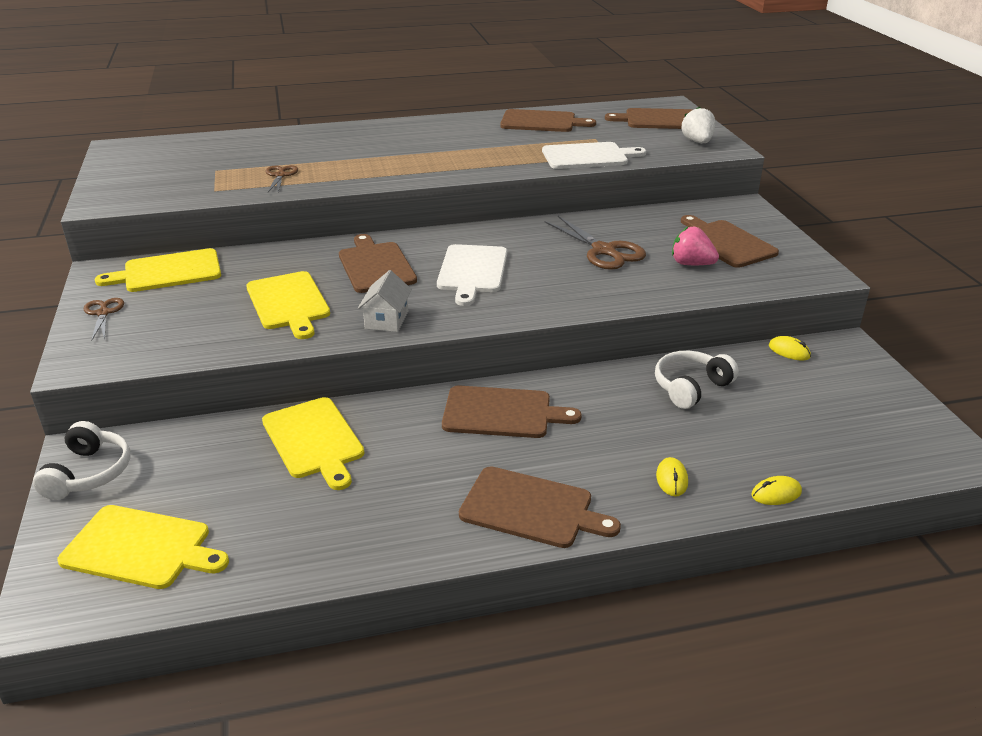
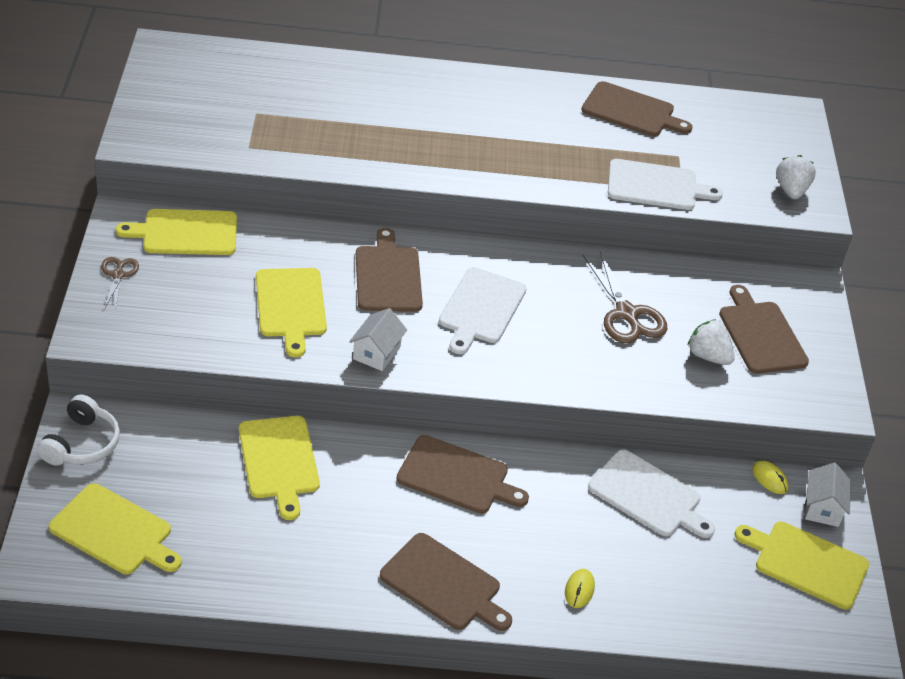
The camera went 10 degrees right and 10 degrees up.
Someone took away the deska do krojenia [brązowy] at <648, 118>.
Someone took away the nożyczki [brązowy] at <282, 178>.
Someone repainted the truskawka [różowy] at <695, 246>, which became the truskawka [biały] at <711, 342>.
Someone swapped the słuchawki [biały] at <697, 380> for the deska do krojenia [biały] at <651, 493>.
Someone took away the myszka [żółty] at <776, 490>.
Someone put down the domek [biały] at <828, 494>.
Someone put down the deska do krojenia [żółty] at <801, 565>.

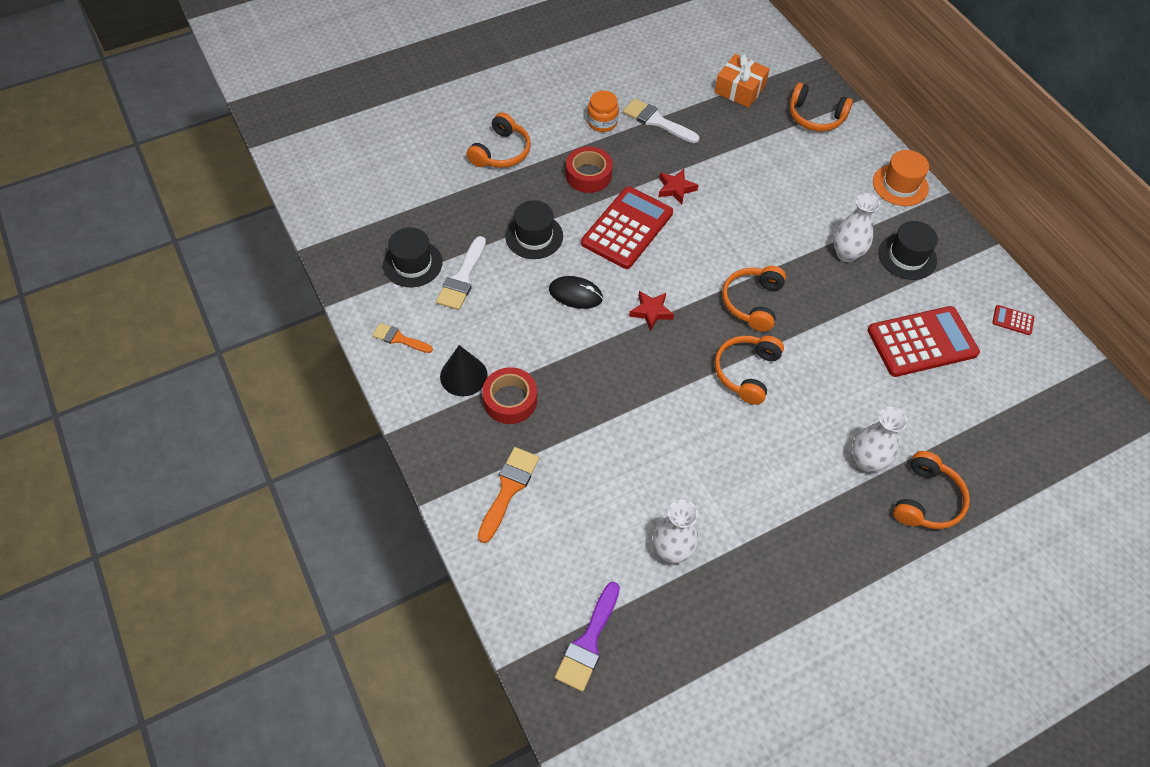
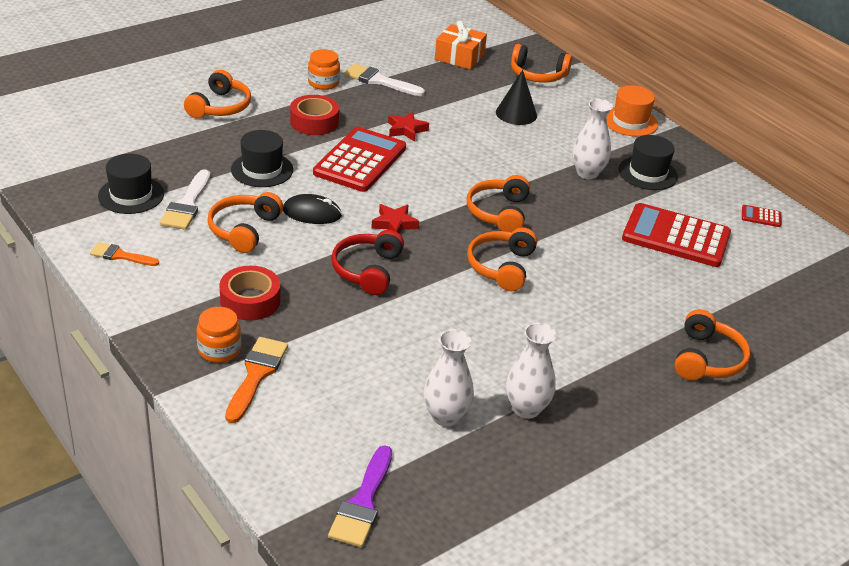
The camera went 10 degrees left and 20 degrees down.
Someone rotated the kalkulator [czerwony] at <924, 341> by 135 degrees counterclockwise.
Someone carried the stożek [czarny] from <464, 370> to <516, 97>.
Someone carried the wazon [biały] from <880, 439> to <531, 371>.
Someone put down the słuchawki [pomarańczowy] at <245, 222>.
Someone put down the słuchawki [czerwony] at <367, 262>.
Someone put down the słoik [pomarańczowy] at <219, 335>.

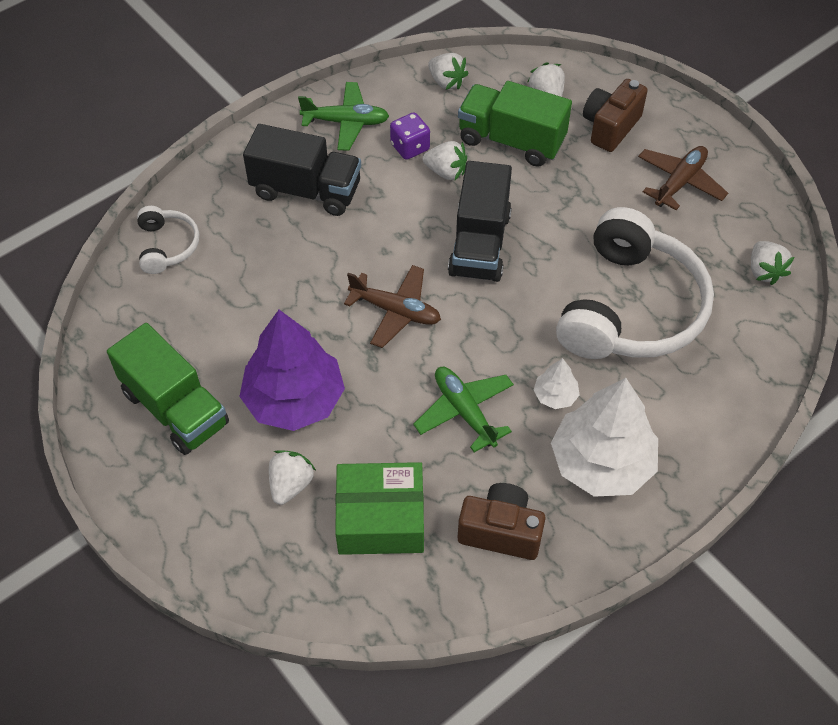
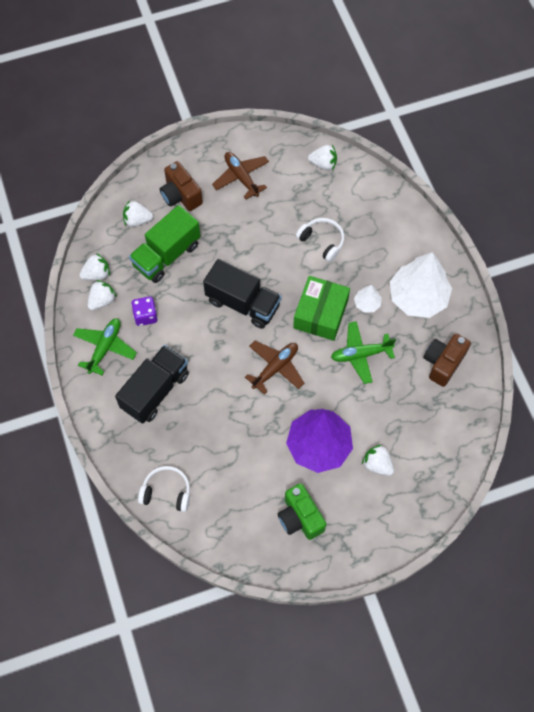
The camera went 70 degrees left and 10 degrees up.
Someone carried the truskawka [biały] from <444, 160> to <102, 295>.
Someone scaled the słuchawki [biały] at <635, 283> by 0.46.
Someone swapped the ciężarówka [zielony] at <168, 389> for the aparat fotograficzny [zielony] at <302, 511>.
Someone carried the pudełko [zielony] from <379, 508> to <321, 308>.

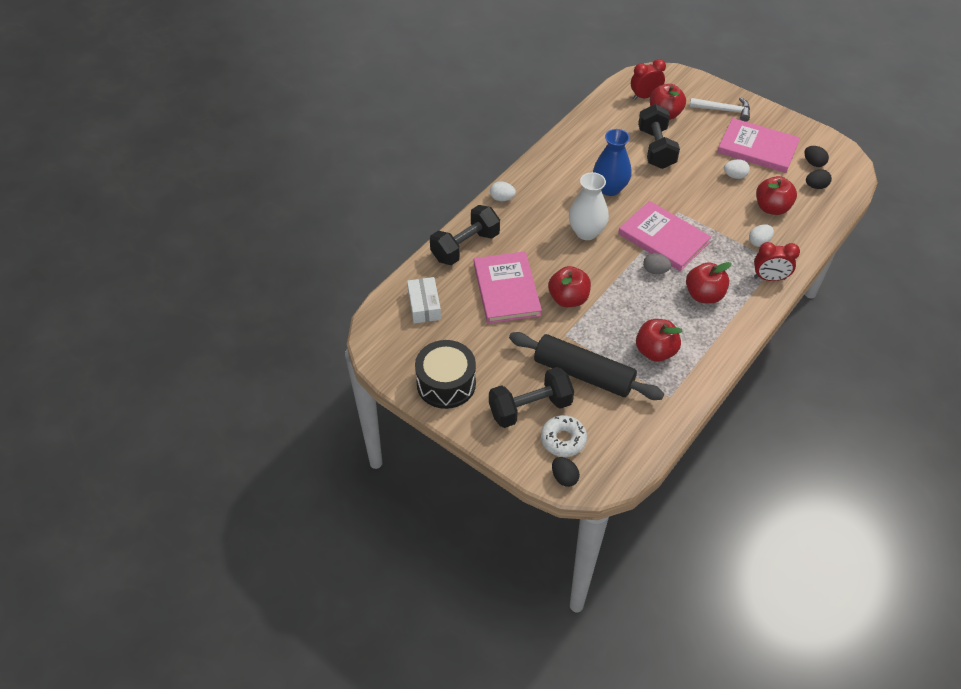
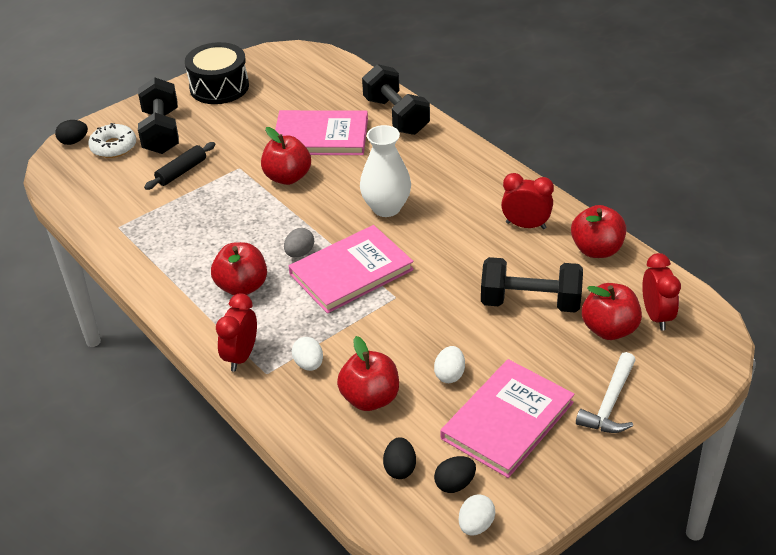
The camera went 105 degrees right and 10 degrees down.
Someone took away the wazon [niebieski] at <612, 162>.
Someone carried the jajko [biały] from <503, 191> to <477, 514>.
Someone took away the pudełko [biały] at <424, 300>.
Someone carried the jabłko [czerwony] from <659, 340> to <599, 231>.
Someone scaled the wałek do ciasta [czarny] at <586, 366> by 0.51.
Someone put down the budzik [czerwony] at <527, 201>.

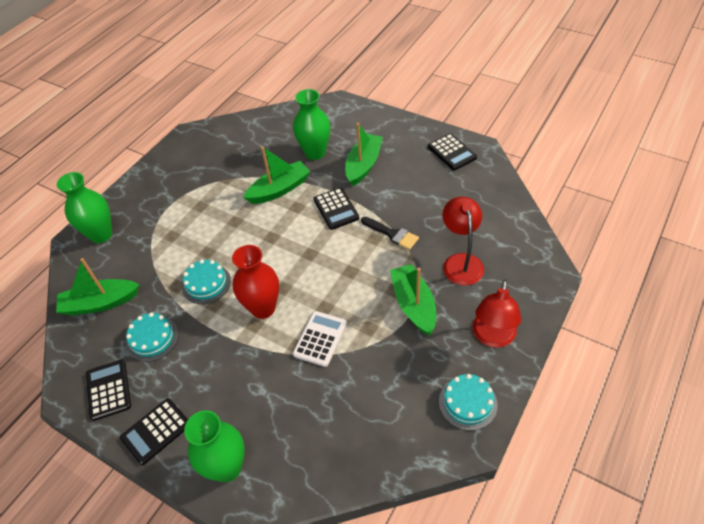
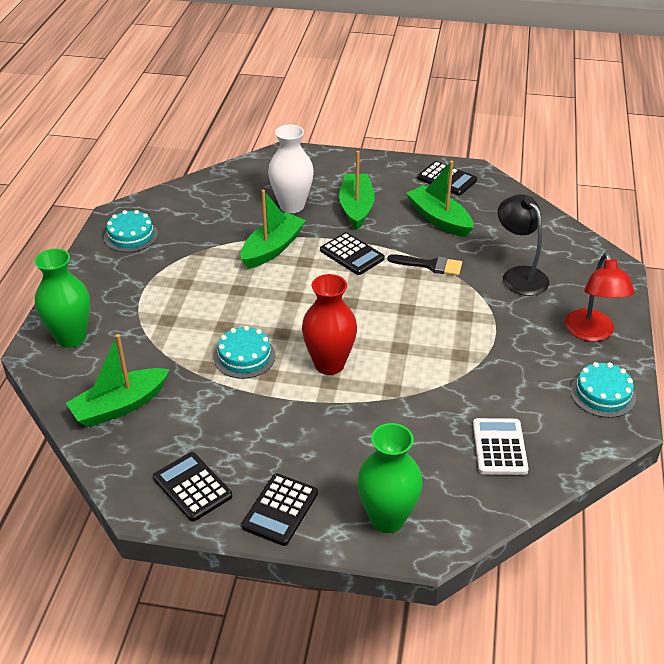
The camera went 25 degrees left and 10 degrees down.
Someone repainted the wazon [zielony] at <311, 124>, which became the wazon [biały] at <291, 168>.
Someone repainted the lampka [czerwony] at <463, 241>, which became the lampka [czarny] at <523, 245>.
Someone carried the łódka [zielony] from <413, 299> to <439, 199>.
Someone carried the kalkulator [biały] from <320, 339> to <501, 446>.
Someone carried the tort [turkusowy] from <152, 337> to <131, 231>.

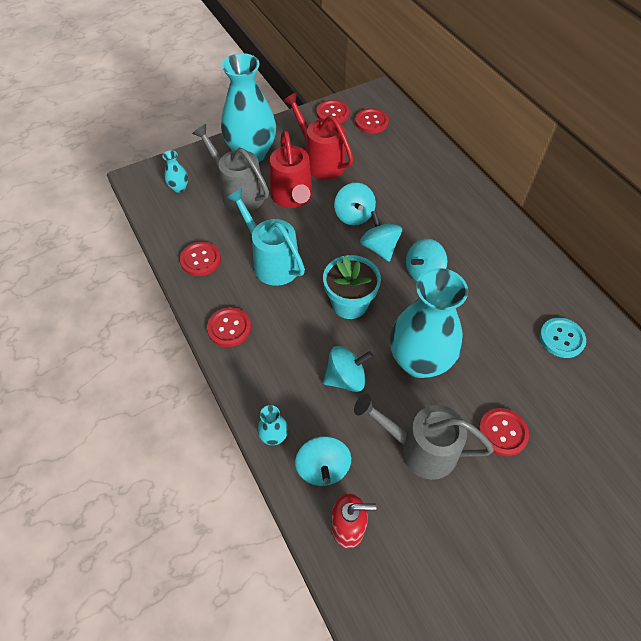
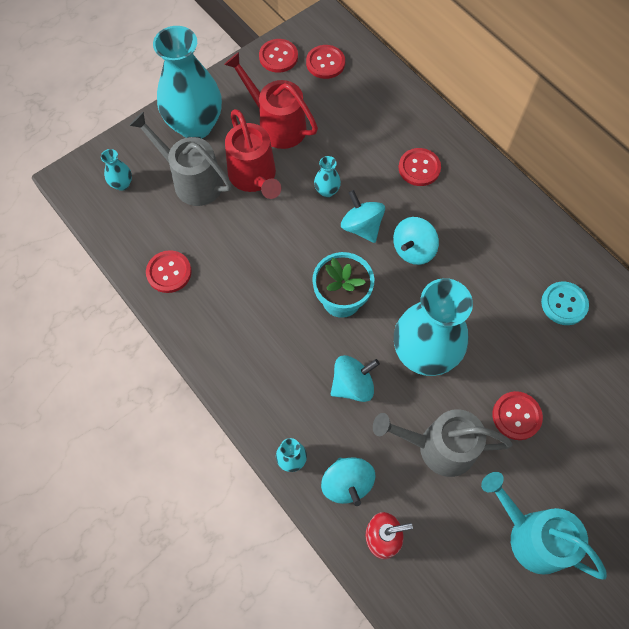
The camera went 10 degrees left and 10 degrees up.
Someone swapped the bączek [turkusowy] at <355, 204> for the wazon [turkusowy] at <327, 176>.
Someone carried the konewka [turkusowy] from <265, 237> to <544, 526>.
Someone carried the guzik [czerwony] from <229, 327> to <420, 167>.

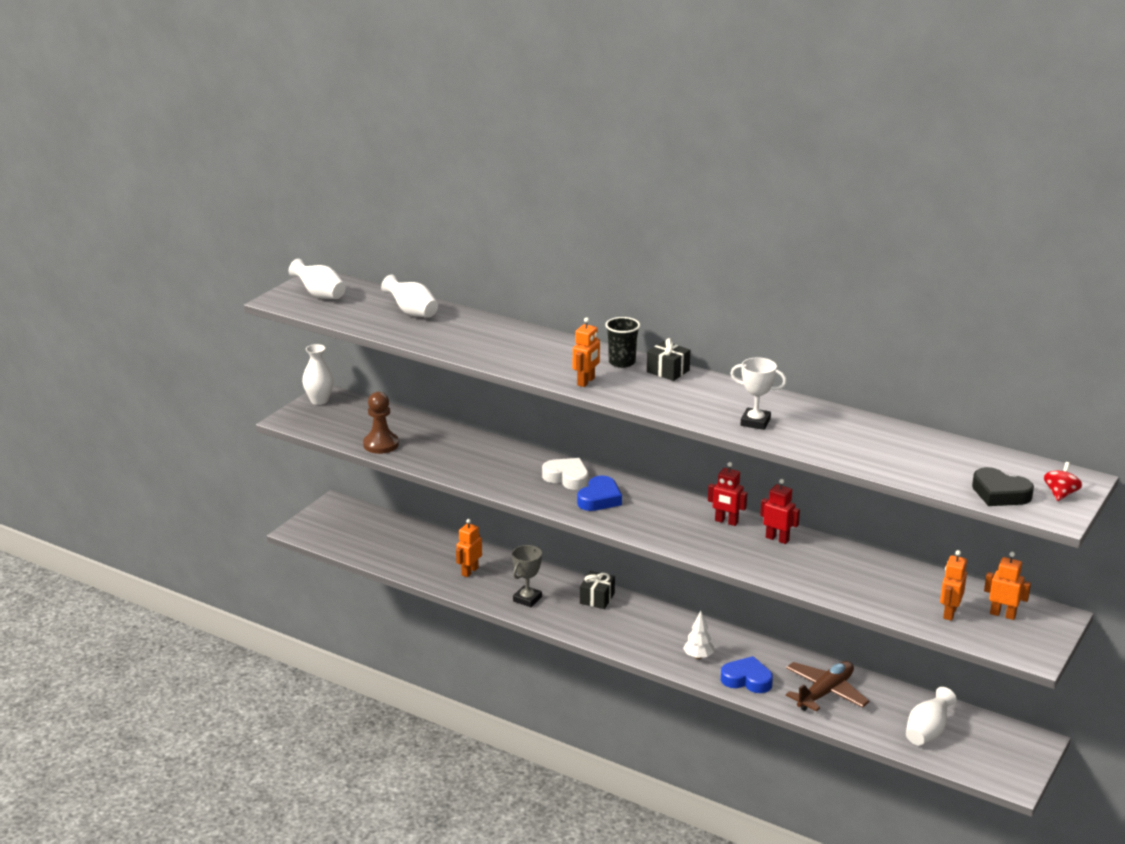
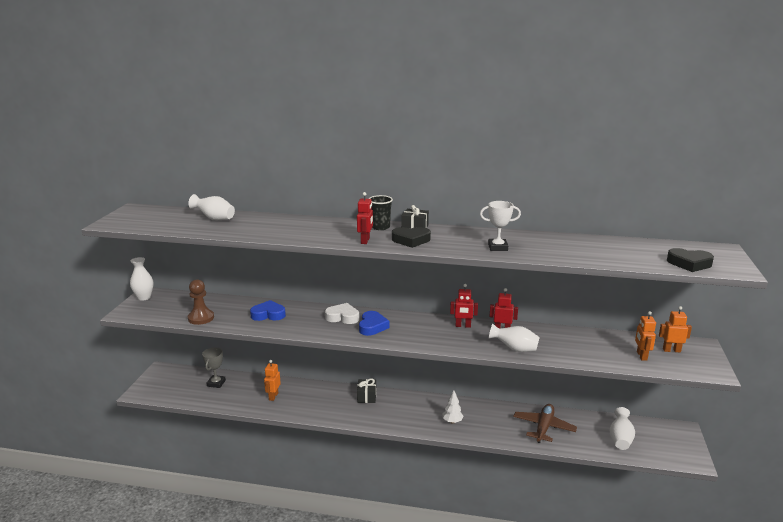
The camera went 20 degrees left and 5 degrees down.
Someone carried the wazon [biały] from <317, 279> to <514, 338>.
Someone repainted the robot [pomarańczowy] at <586, 352>, which became the robot [czerwony] at <365, 218>.
Someone took away the bączek [czerwony] at <1063, 481>.
Someone carried the puchar [szary] from <527, 576> to <214, 368>.
Someone carried the serce [niebieski] from <747, 674> to <268, 310>.
Someone put down the serce [czarny] at <411, 237>.

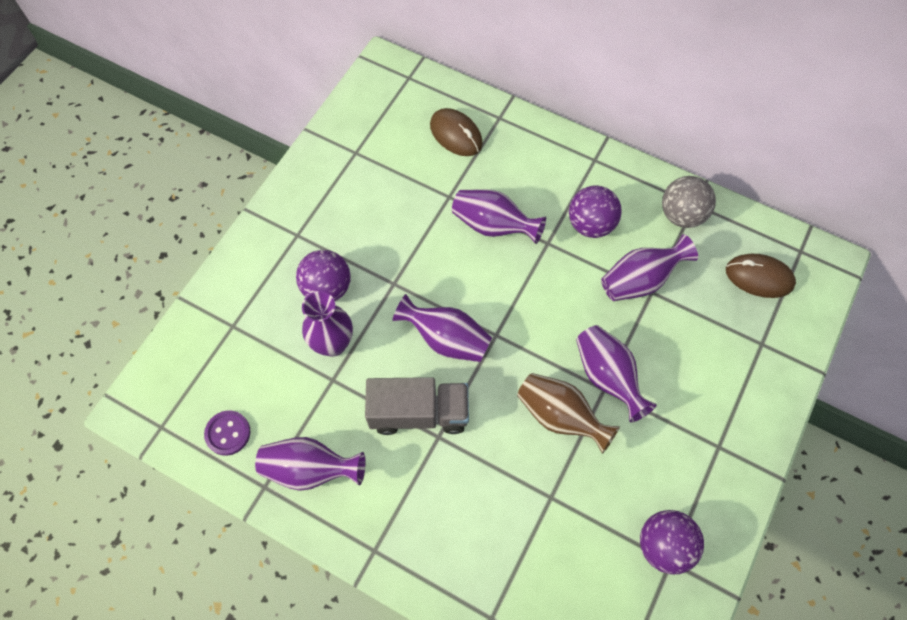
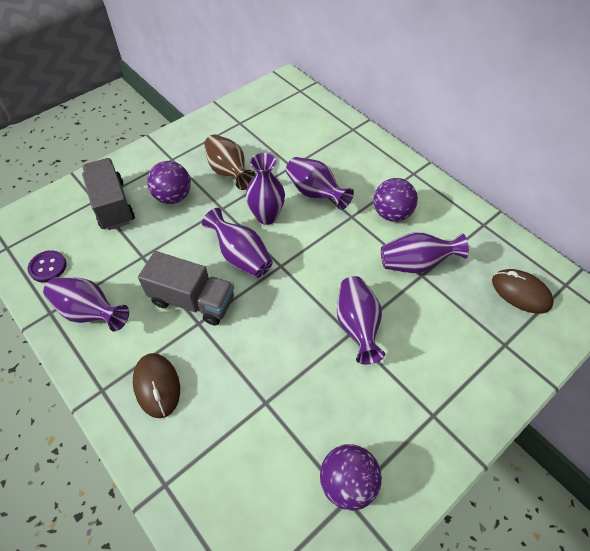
The camera went 20 degrees right and 10 degrees down.
Someone carried the myszka [brązowy] from <456, 132> to <156, 385>.
Someone took away the piłka [szary] at <689, 202>.
Someone carried the wazon [fioletowy] from <327, 324> to <265, 189>.
Someone carried the wazon [brązowy] from <568, 413> to <230, 162>.
Someone put down the ciężarówka [szary] at <108, 194>.

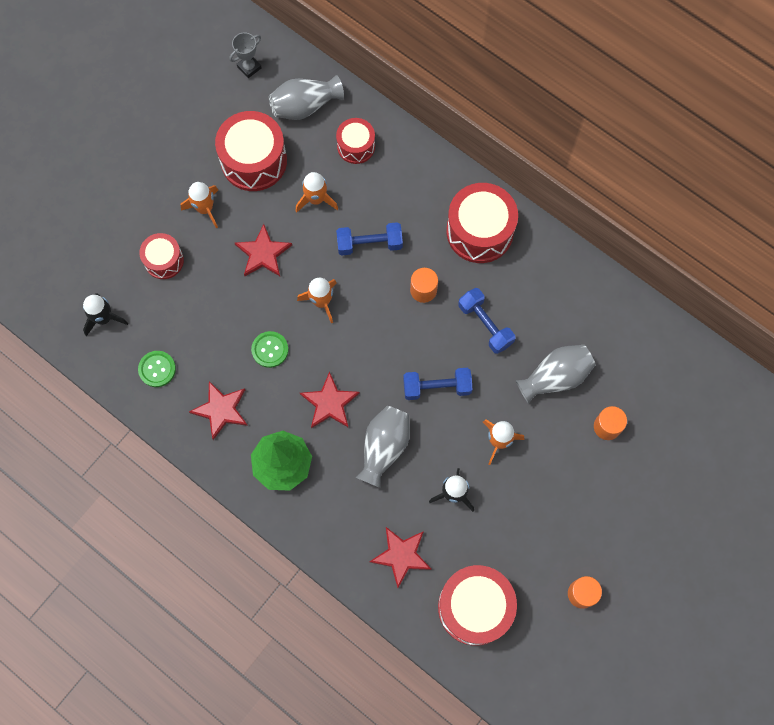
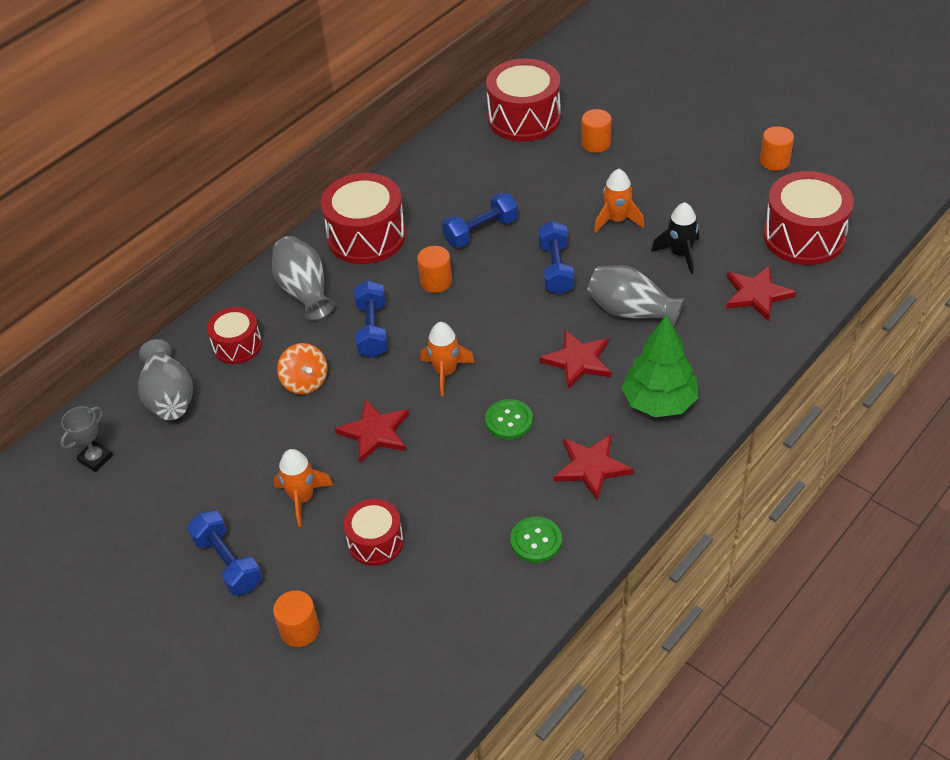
The camera went 85 degrees left and 25 degrees down.
Someone rotated the puchar [szary] at <245, 55> by 75 degrees clockwise.
Someone carried the bęben [czerwony] from <251, 151> to <523, 100>.
Someone swapped the rakieta [pomarańczowy] at <317, 192> for the bączek [pomarańczowy] at <302, 369>.
Someone took away the rakieta [czarny] at <105, 314>.
Someone carried the wazon [szary] from <555, 374> to <303, 278>.
Someone put down the hantel [niebieski] at <224, 553>.
Someone put down the walec [pomarańczowy] at <296, 619>.

